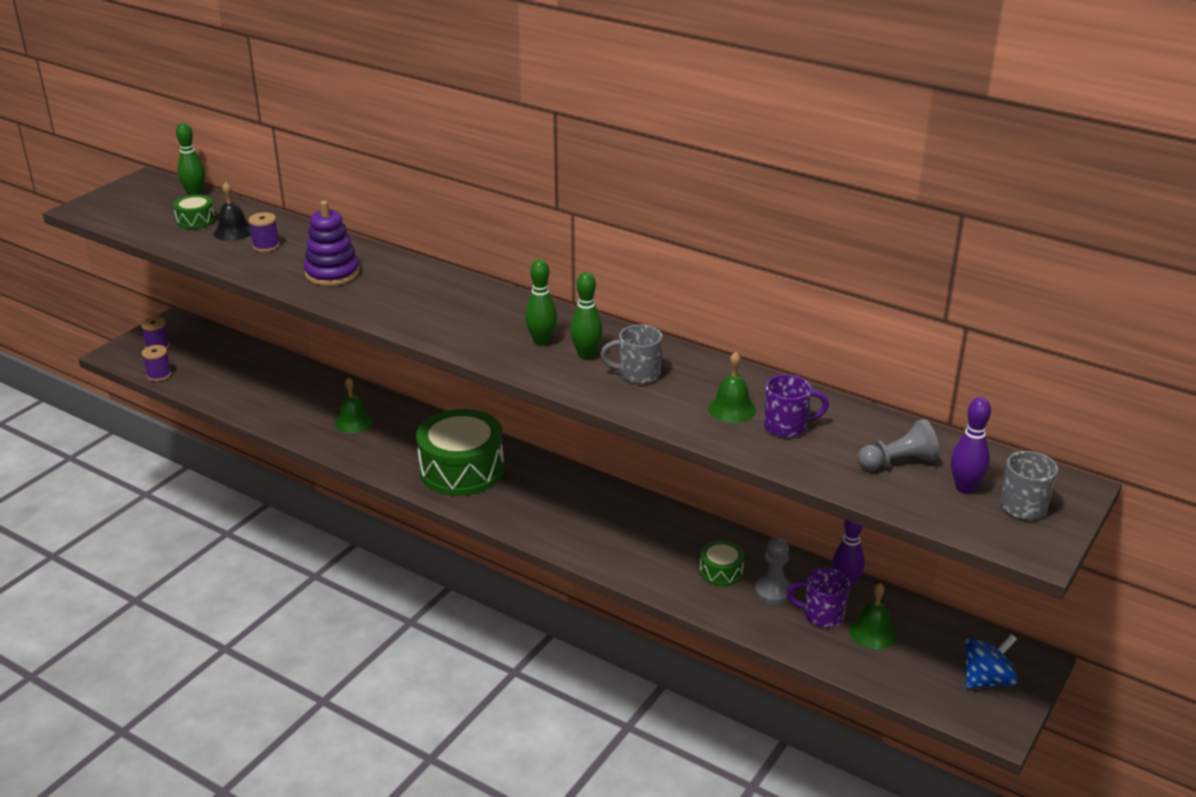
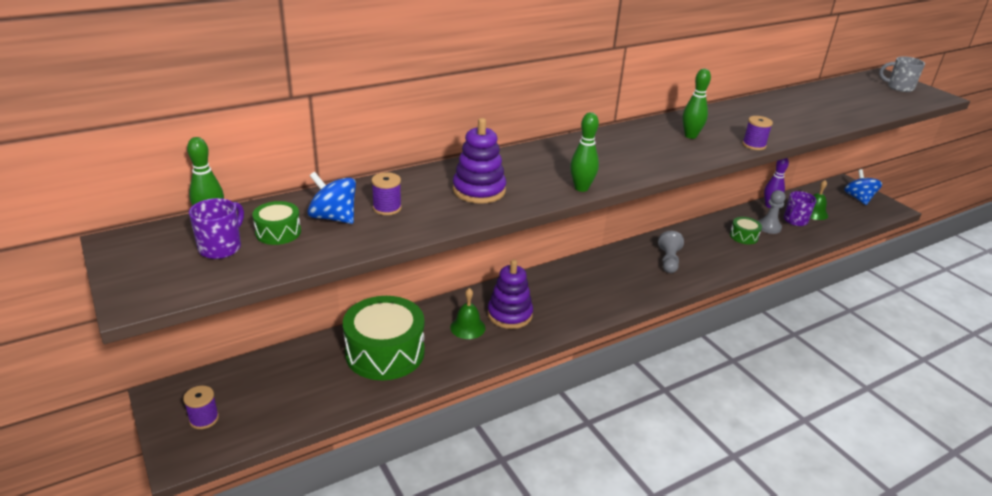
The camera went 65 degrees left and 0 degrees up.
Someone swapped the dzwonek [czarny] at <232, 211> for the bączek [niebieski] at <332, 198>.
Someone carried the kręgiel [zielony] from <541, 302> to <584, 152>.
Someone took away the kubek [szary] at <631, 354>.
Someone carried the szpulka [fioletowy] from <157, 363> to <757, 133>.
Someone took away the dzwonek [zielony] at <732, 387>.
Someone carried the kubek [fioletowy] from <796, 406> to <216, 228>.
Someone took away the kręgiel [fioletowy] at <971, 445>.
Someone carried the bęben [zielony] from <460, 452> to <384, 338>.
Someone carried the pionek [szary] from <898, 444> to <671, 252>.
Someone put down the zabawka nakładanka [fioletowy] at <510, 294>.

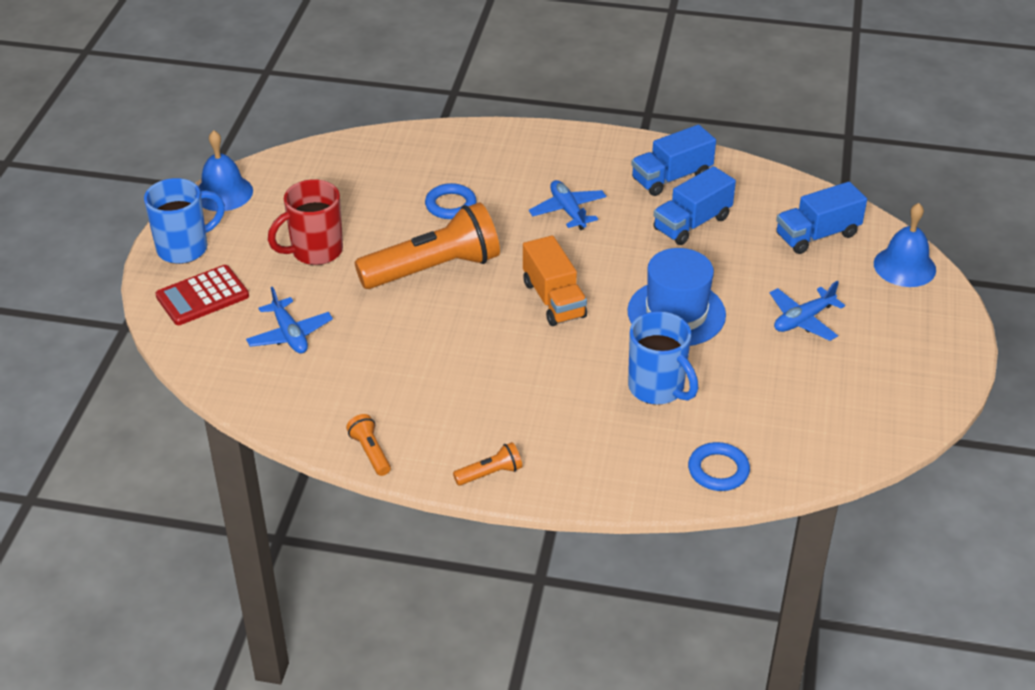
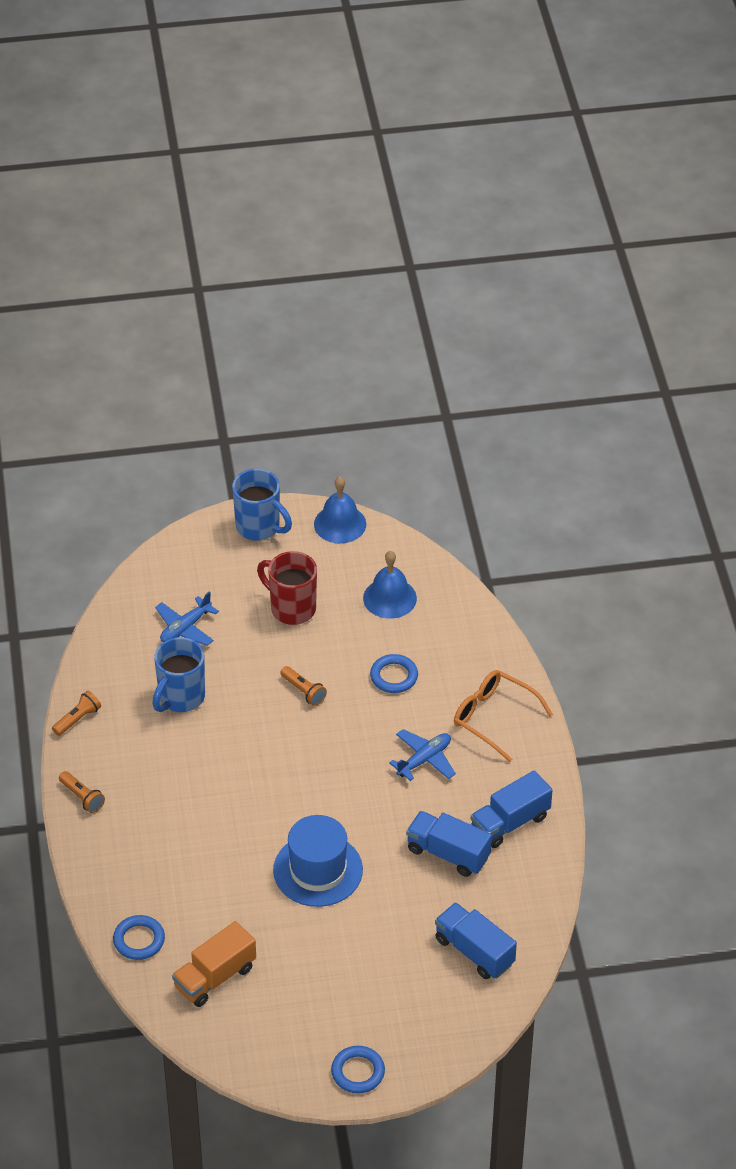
The camera went 70 degrees right and 5 degrees up.
Someone rotated the ciężarówka [niebieski] at <673, 160> by 75 degrees counterclockwise.
Someone scaled the latarka [pomarańczowy] at <427, 245> by 0.42.
Someone carried the dzwonek [niebieski] from <905, 245> to <390, 585>.
Someone carried the ciężarówka [pomarańczowy] from <555, 280> to <214, 964>.
Someone took away the kalkulator [czerwony] at <202, 295>.
Someone took away the samolot [niebieski] at <807, 311>.
Someone carried the kubek [niebieski] from <663, 358> to <179, 674>.
Someone put down the okulary [pomarańczowy] at <503, 716>.
Someone put down the pierścień [niebieski] at <358, 1069>.

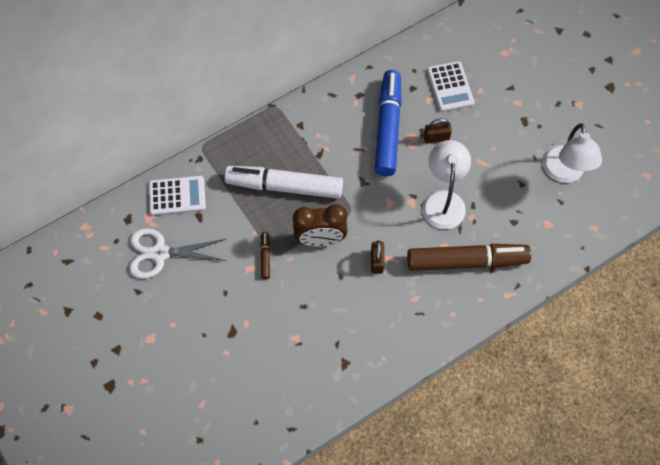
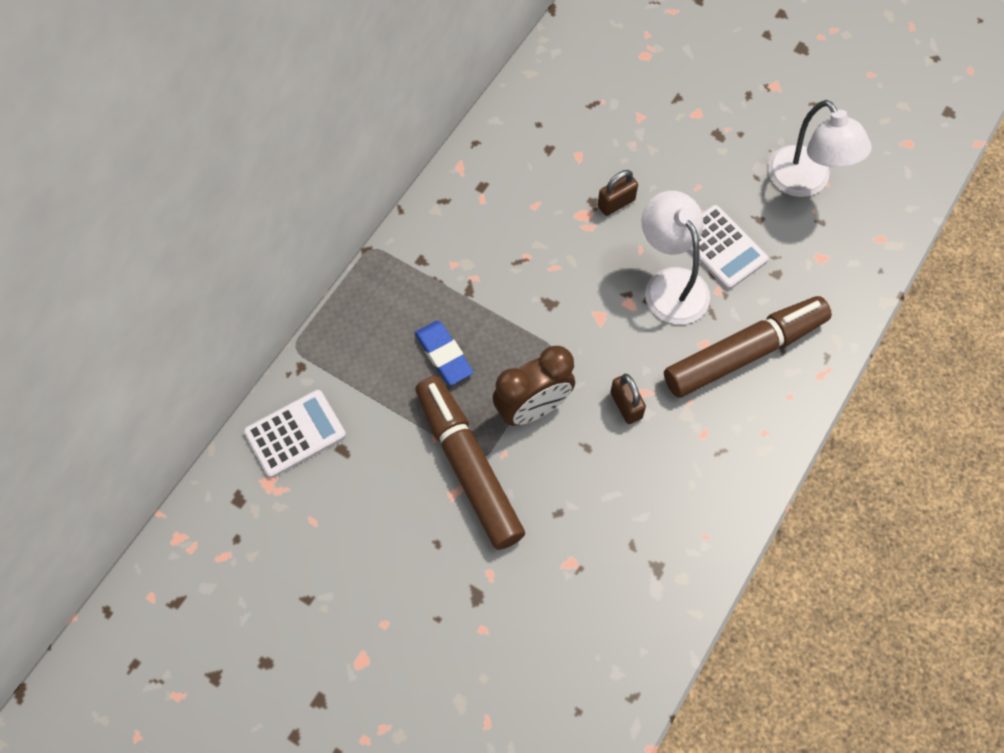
The camera went 25 degrees left and 0 degrees up.
Someone carried the kalkulator [biały] from <450, 86> to <729, 247>.
Someone took away the flamaster [niebieski] at <388, 123>.
Someone swapped the flamaster [biały] at <284, 182> for the gumka do mazania [niebieski] at <444, 353>.
Someone took away the nożyczki [biały] at <178, 253>.
Someone scaled the flamaster [brązowy] at <265, 255> by 2.46.

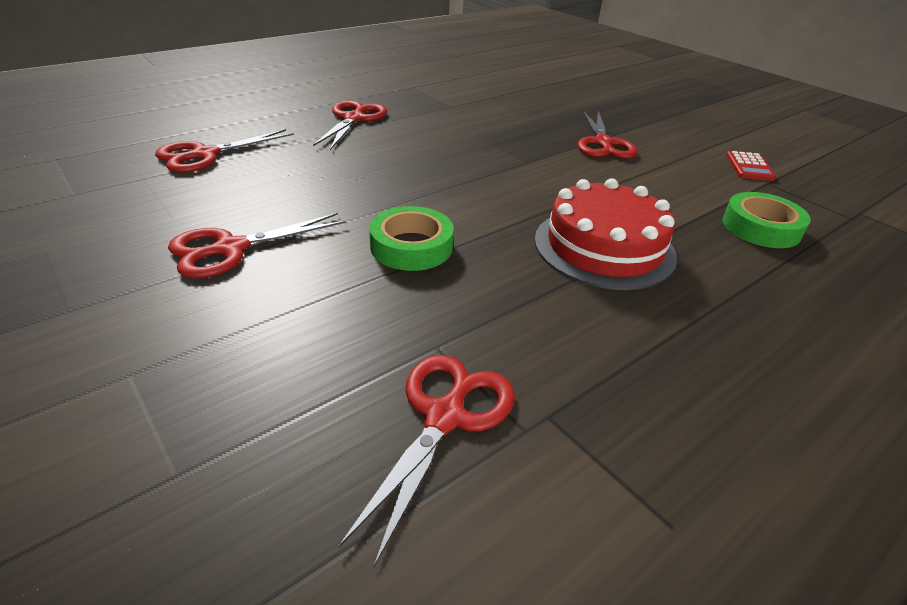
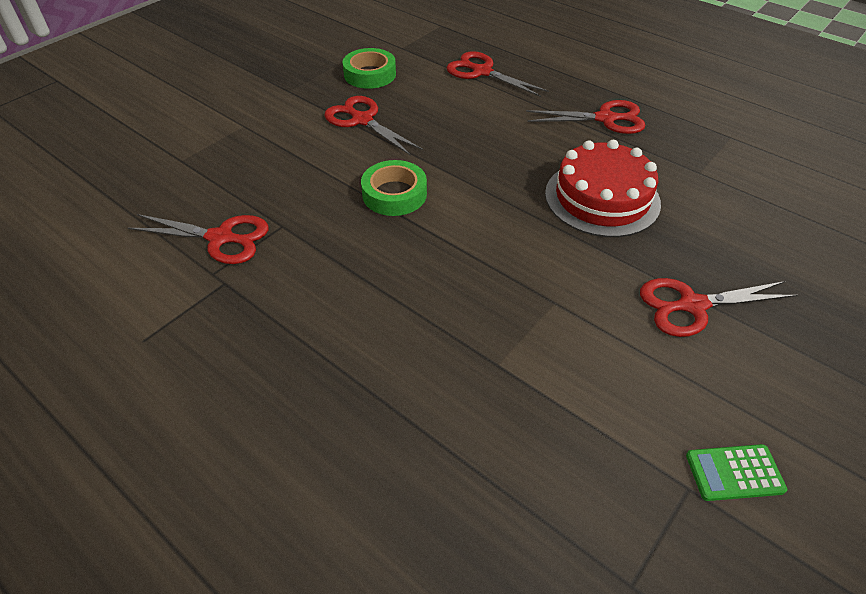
The camera went 80 degrees right and 10 degrees up.
Someone repainted the kalkulator [czerwony] at <751, 166>, which became the kalkulator [zielony] at <736, 472>.
Someone carried the tort [czerwony] from <606, 234> to <603, 188>.
Someone carried the taśma klejąca [zielony] from <767, 220> to <369, 68>.

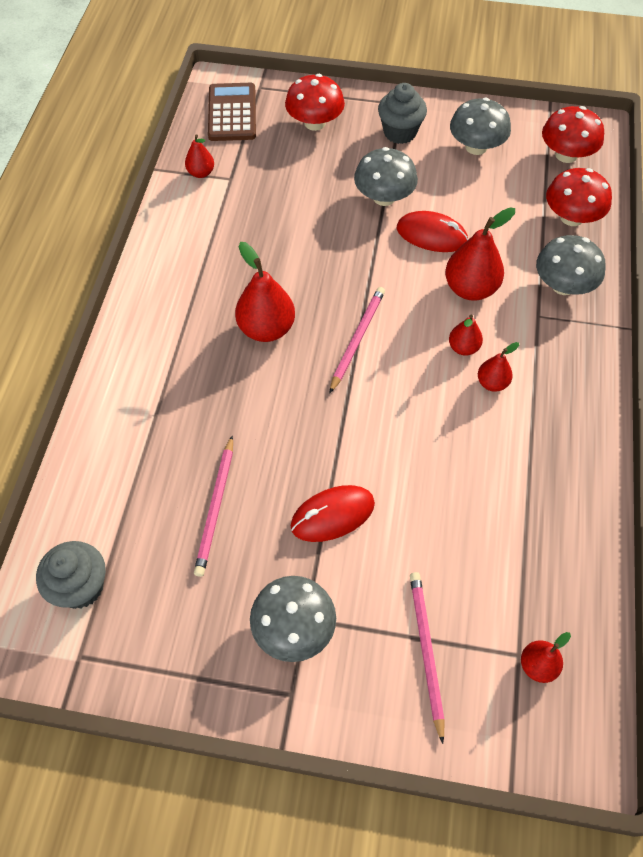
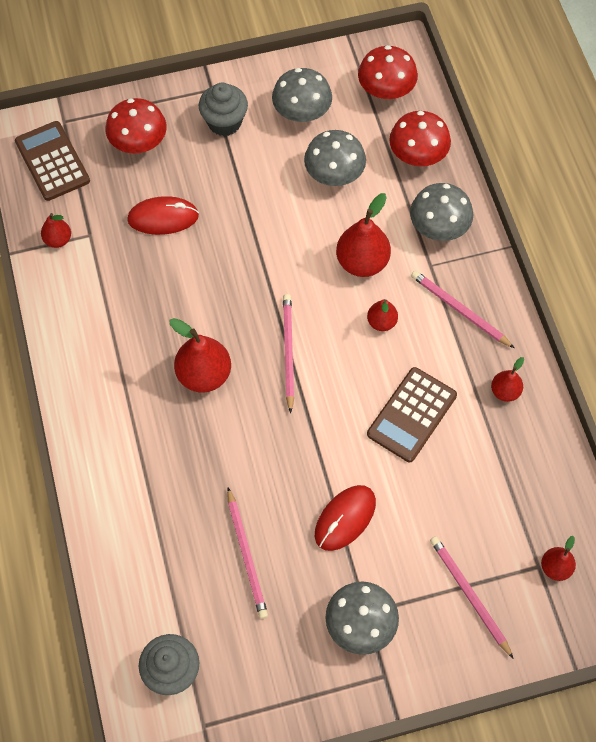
The camera went 25 degrees left and 5 degrees up.
Someone carried the grzyb [szary] from <386, 176> to <335, 158>.
Someone carried the myszka [czerwony] from <432, 231> to <163, 215>.
Someone carried the gruszka [czerwony] from <498, 367> to <507, 379>.
Someone put down the ołówek [różowy] at <462, 309>.
Someone put down the kalkulator [brązowy] at <412, 414>.

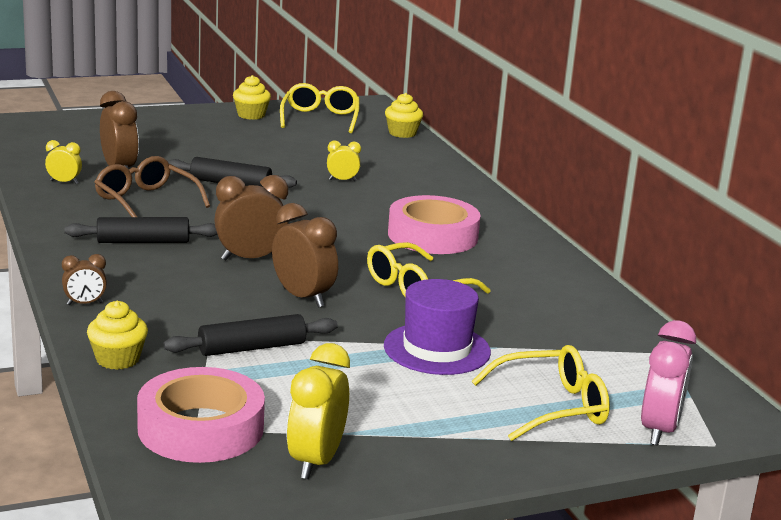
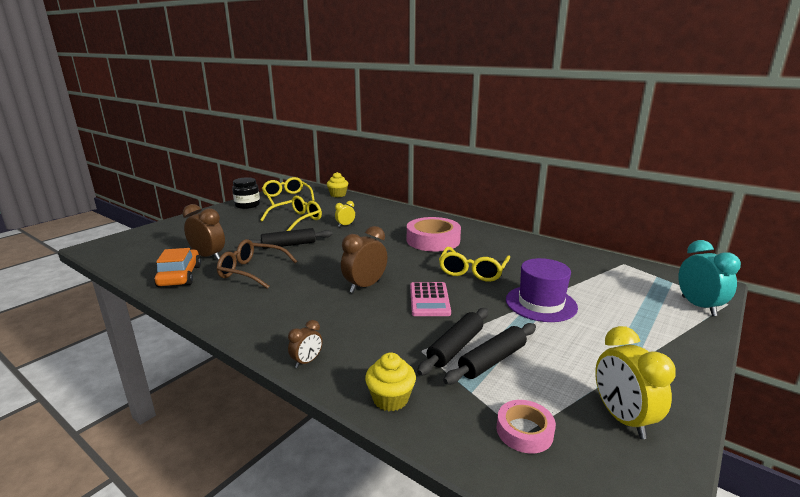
The camera went 30 degrees left and 0 degrees up.
Someone swapped the muffinka [żółty] at <252, 97> for the słoik [czarny] at <246, 193>.
Someone swapped the budzik [żółty] at <63, 162> for the samochód [pomarańczowy] at <177, 267>.
Someone swapped the budzik [brązowy] at <305, 255> for the kalkulator [różowy] at <430, 299>.
Someone carried the wałek do ciasta [czarny] from <140, 230> to <489, 353>.
Someone repainted the budzik [różowy] at <668, 383>, which became the budzik [turkusowy] at <709, 278>.
Someone carried the okulary [żółty] from <541, 393> to <291, 213>.
Someone scaled the taśma klejąca [różowy] at <201, 415> by 0.53.

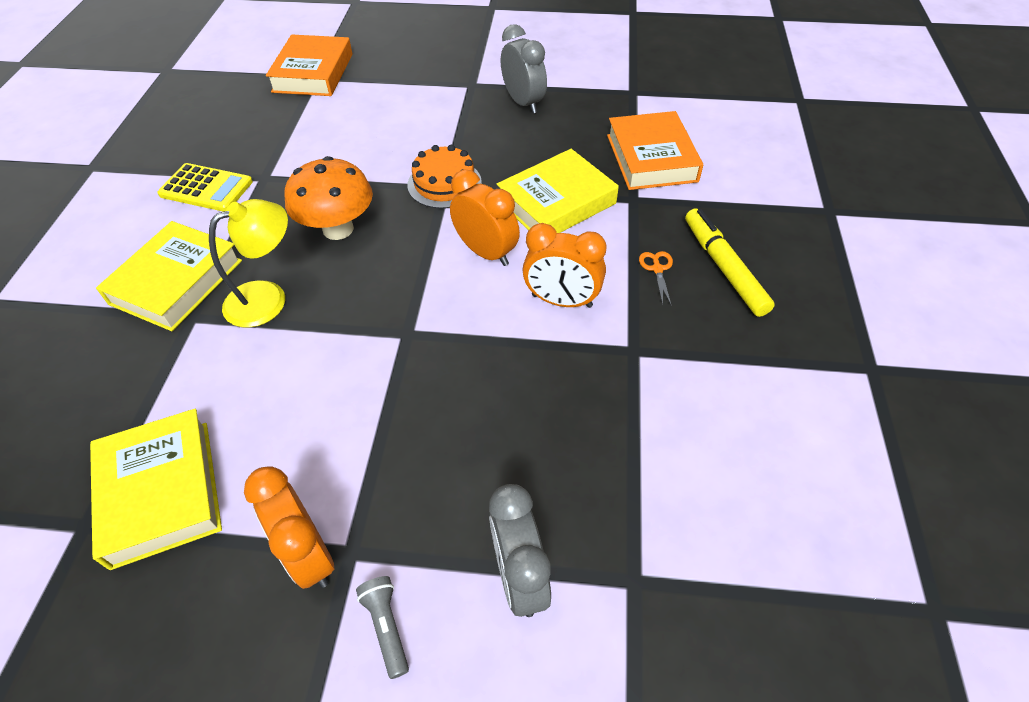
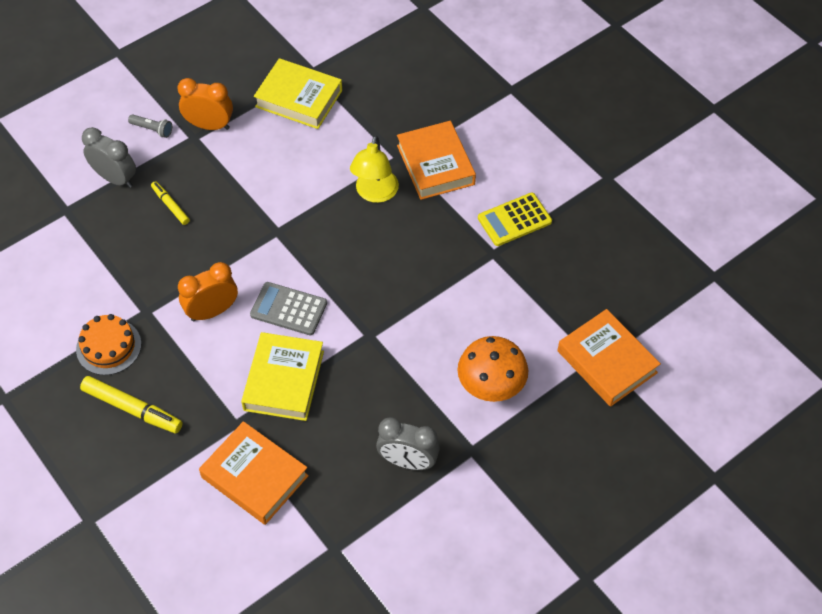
The camera went 135 degrees right and 5 degrees up.
Someone carried the tort [pomarańczowy] from <444, 177> to <108, 344>.
Someone carried the grzyb [pomarańczowy] from <328, 198> to <493, 369>.
Someone swapped the budzik [pomarańczowy] at <485, 218> for the kalkulator [szary] at <288, 309>.
Someone repainted the książka [żółty] at <169, 276>, which became the książka [pomarańczowy] at <436, 160>.
Someone took away the nożyczki [pomarańczowy] at <656, 278>.
Someone put down the flamaster [żółty] at <170, 203>.

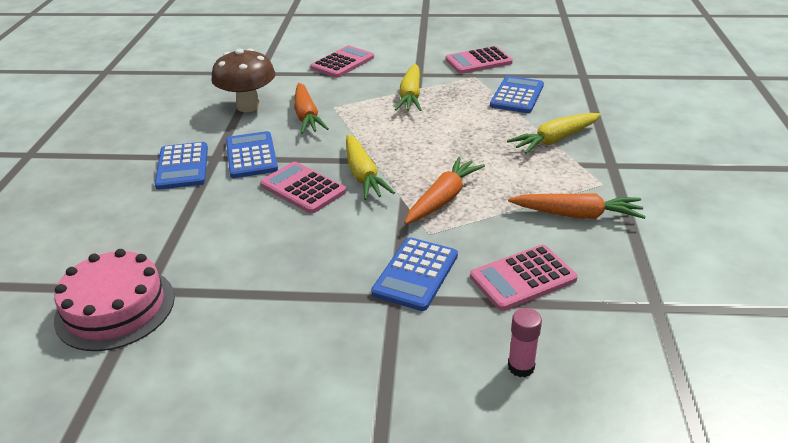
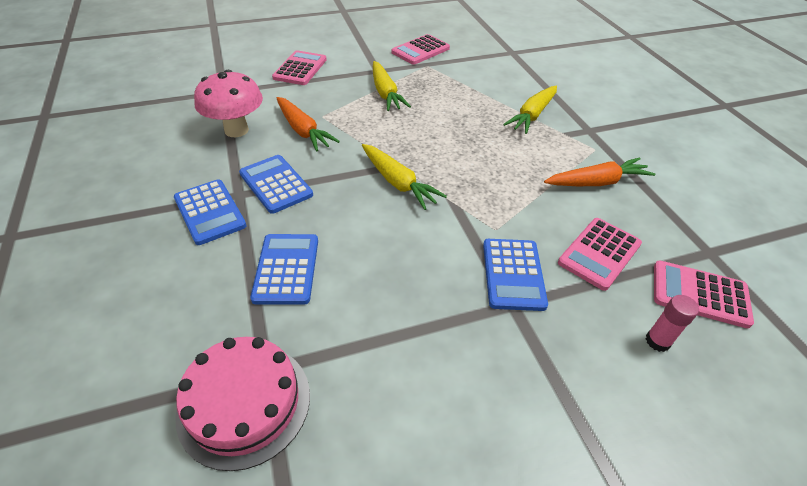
The camera went 25 degrees left and 10 degrees up.
Someone repainted the grzyb [brązowy] at <243, 80>, which became the grzyb [różowy] at <228, 103>.
Someone carried the kalkulator [niebieski] from <517, 94> to <284, 269>.
Someone took away the marchewka [pomarańczowy] at <445, 190>.
Someone carried the kalkulator [różowy] from <303, 188> to <704, 294>.

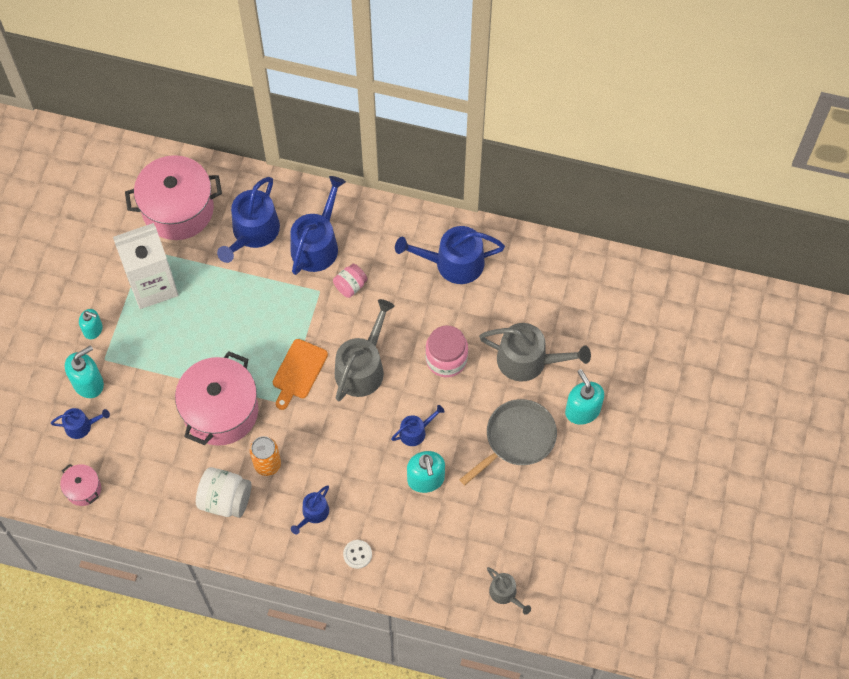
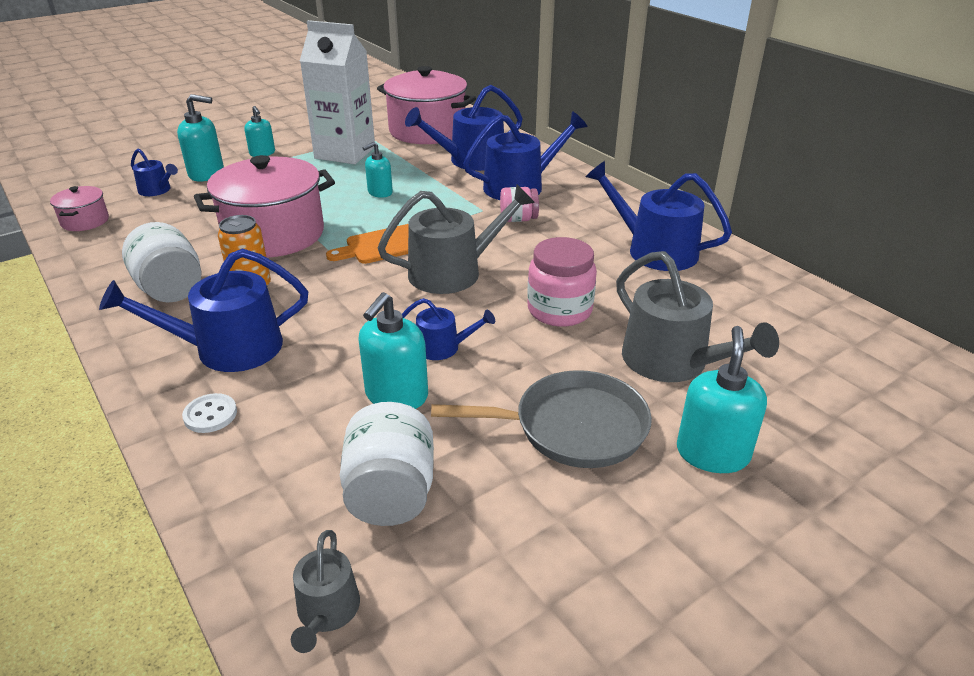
The camera went 40 degrees right and 30 degrees down.
Someone scaled the konewka [niebieski] at <310, 509> by 1.90.
Someone put down the dozownik mydła [turkusowy] at <377, 170>.
Someone put down the słoik [biały] at <387, 464>.

